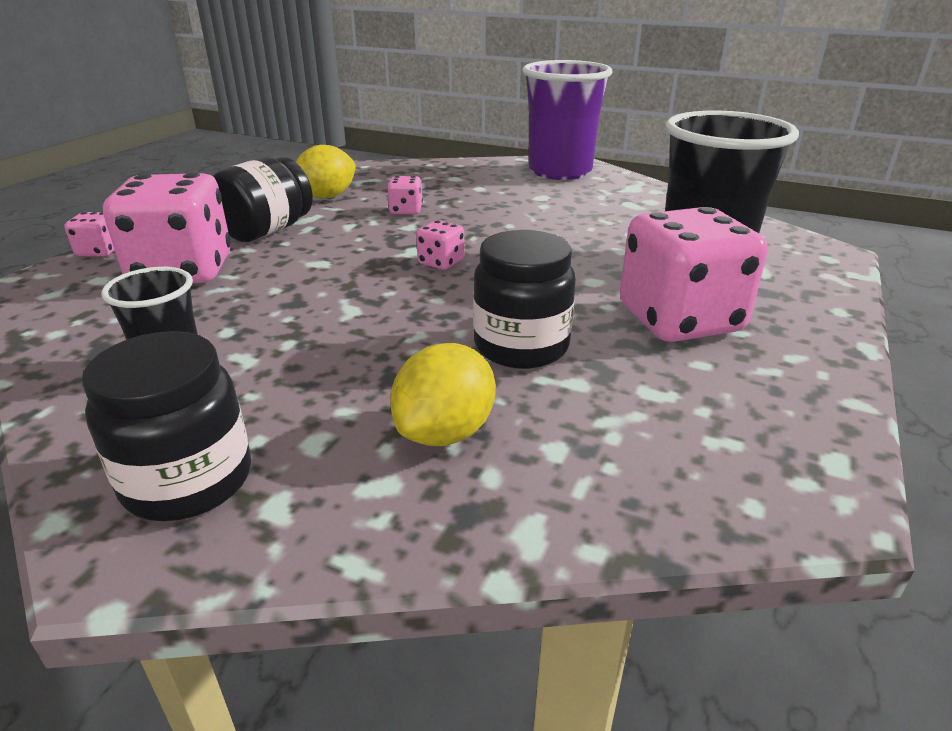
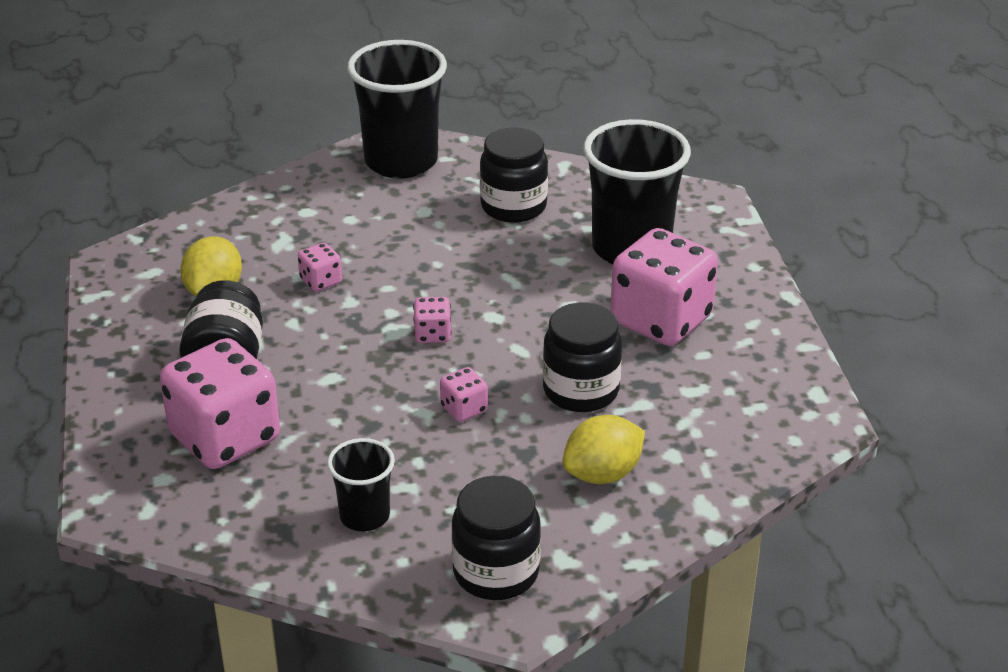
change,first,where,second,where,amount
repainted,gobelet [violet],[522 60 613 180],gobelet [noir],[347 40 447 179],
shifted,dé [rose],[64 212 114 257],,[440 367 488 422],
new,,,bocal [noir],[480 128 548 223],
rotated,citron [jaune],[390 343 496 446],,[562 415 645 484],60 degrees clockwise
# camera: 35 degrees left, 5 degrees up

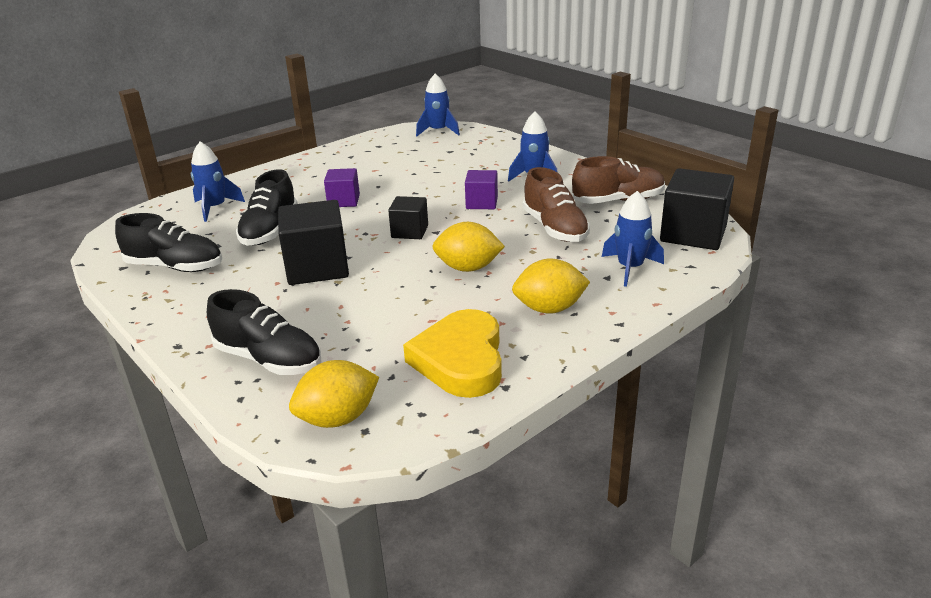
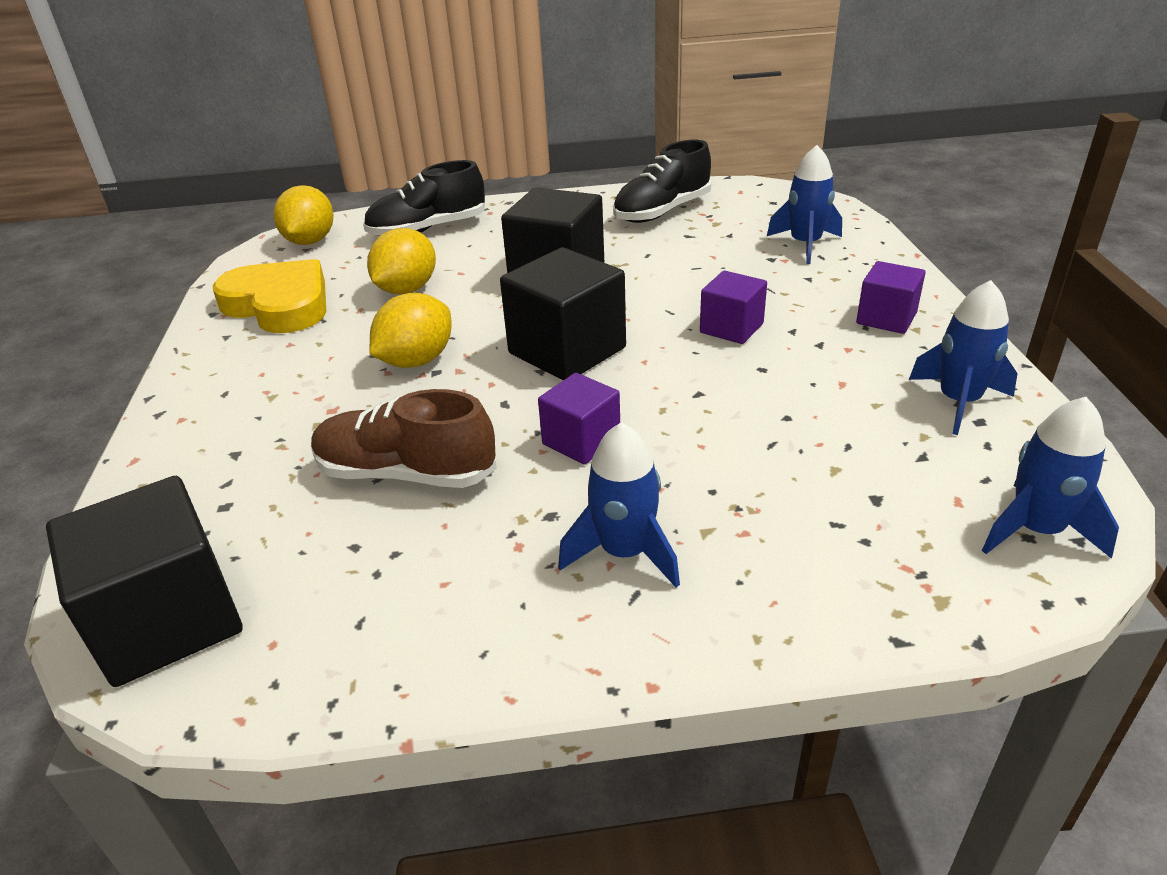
change,first,where,second,where,amount
shifted,citron [jaune],[512 259 590 314],,[367 228 436 294],
scaled,cube [noir],[388 196 428 239],,[500 247 626 380],x1.73
new,,,cube [violet],[856 261 926 334],
shifted,fusée [bleu],[602 191 664 287],,[909 280 1017 435],
gone,chaussure [noir],[236 169 298 246],,,
gone,chaussure [marron],[572 156 665 204],,,
# camera: 125 degrees right, 5 degrees up

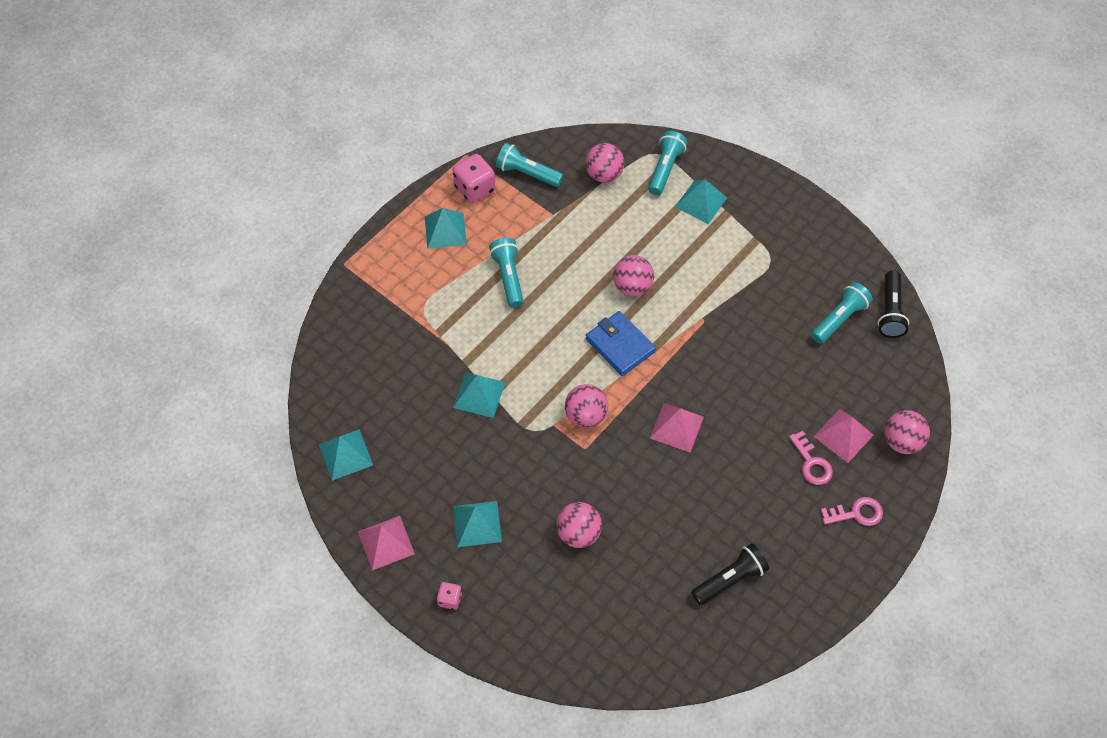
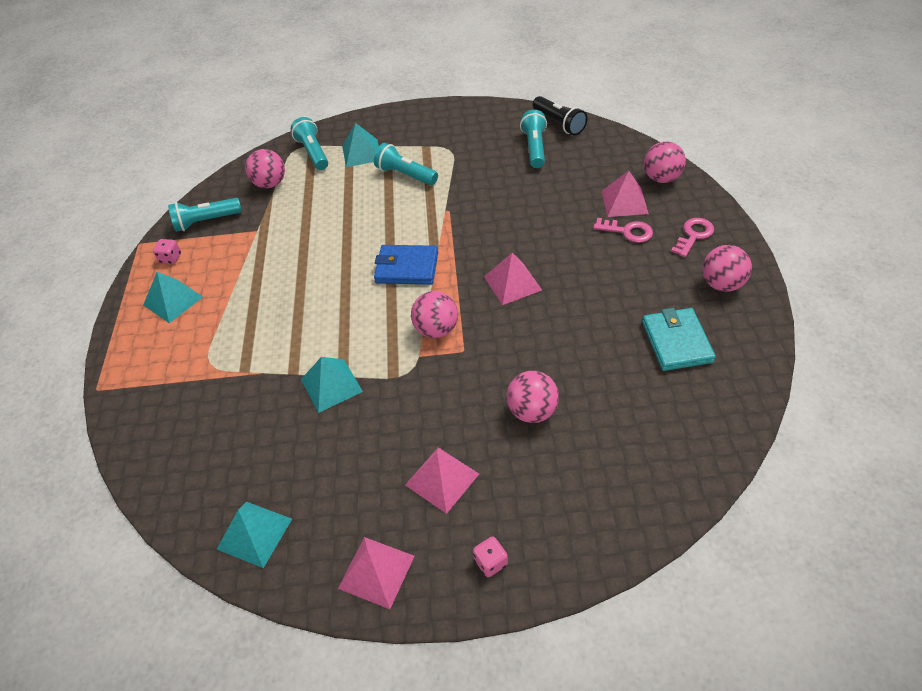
change,first,where,second,where,amount
scaled,dé [rose],[453 154 496 203],,[153 239 181 264],x0.54
shifted,lampe de poche [turquoise],[489 238 524 308],,[374 143 438 185],
repainted,pyramide [turquoise],[453 501 502 547],pyramide [rose],[405 447 479 514],
swapped,lampe de poche [noir],[691 543 769 605],portefeuille [turquoise],[642 308 716 371],
shifted,balle [rose],[613 255 654 296],,[702 245 752 292],
# camera: 40 degrees left, 10 degrees down

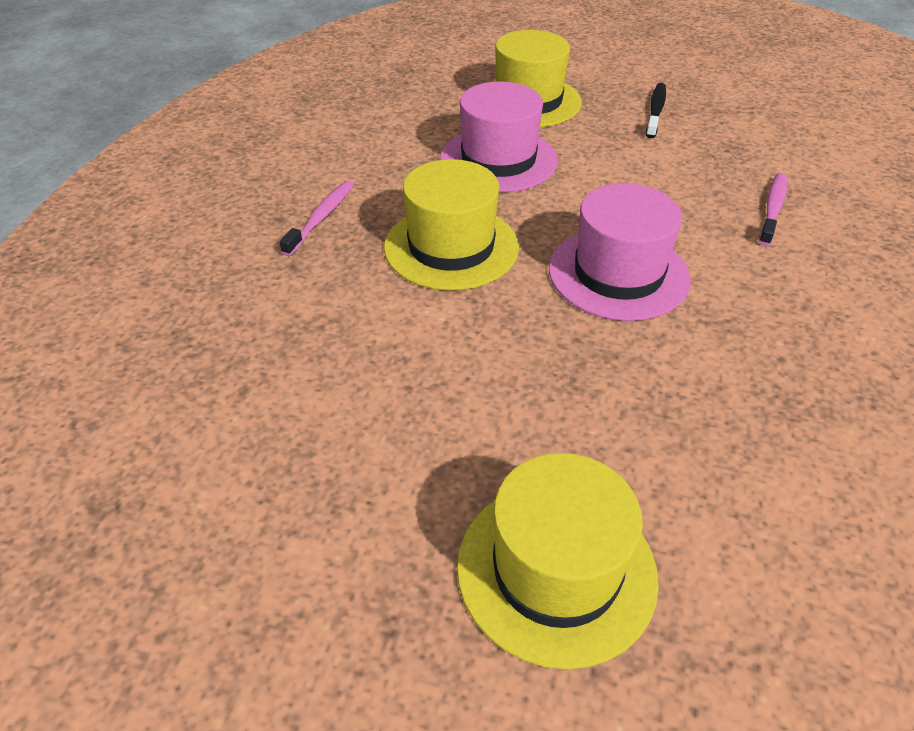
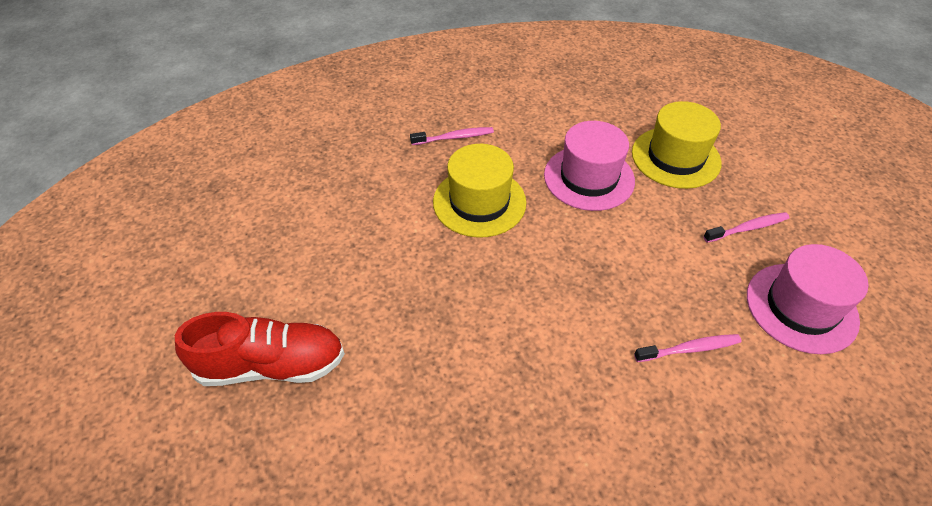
change,first,where,second,where,amount
swapped,chapeau [jaune],[457 453 659 669],chaussure [rouge],[175 312 345 386],
repainted,brosse à dents [noir],[646 83 666 138],brosse à dents [rose],[703 212 790 243],
shifted,chapeau [rose],[549 183 691 321],,[747 244 869 354],
# camera: 55 degrees right, 5 degrees up

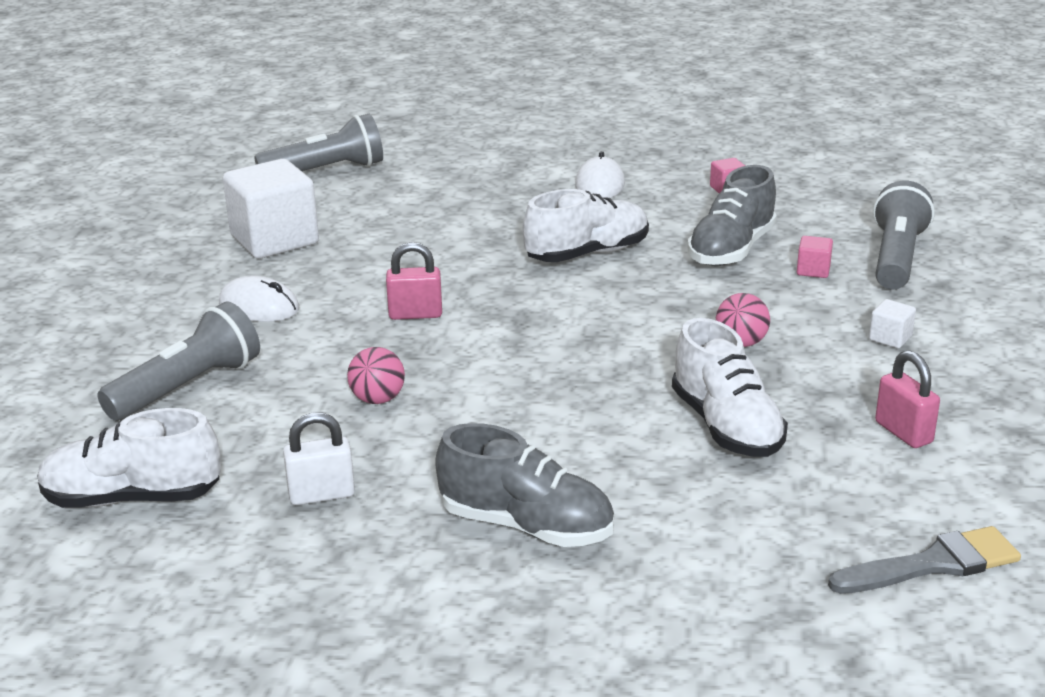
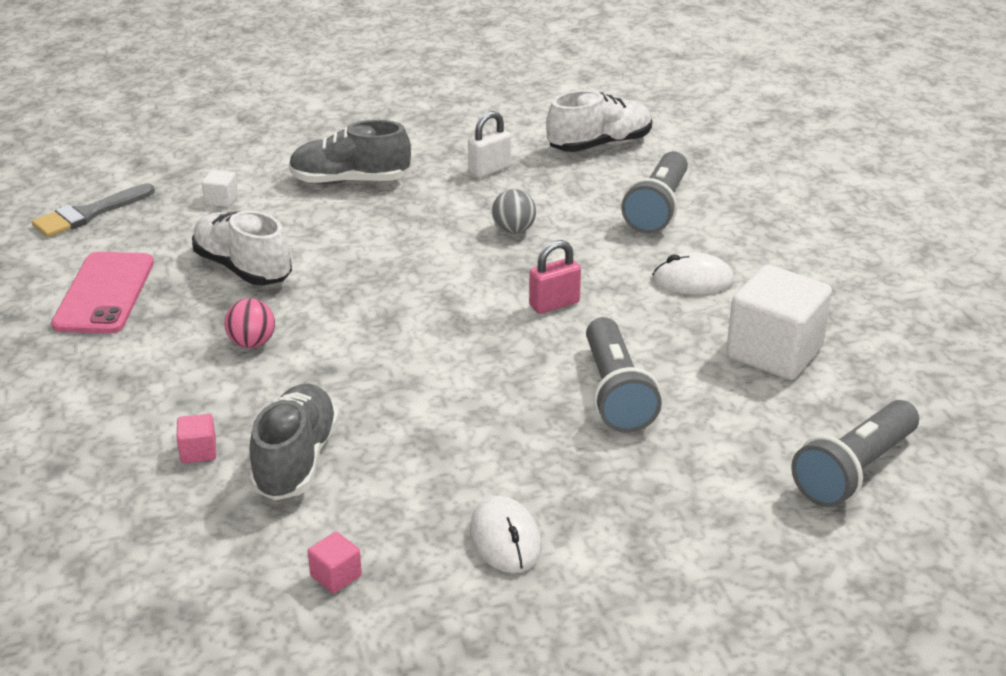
change,first,where,second,where,amount
swapped,cadenas [rose],[875 350 940 448],téléphone [rose],[51 252 154 334],
shifted,cube [blanc],[869 299 916 349],,[202 170 238 207],
repainted,balle [rose],[347 347 405 404],balle [gris],[492 189 536 234],
shifted,lampe de poche [gris],[873 181 935 289],,[586 317 662 433],
gone,chaussure [blanc],[523 189 649 262],,,
# camera: 155 degrees right, 5 degrees up

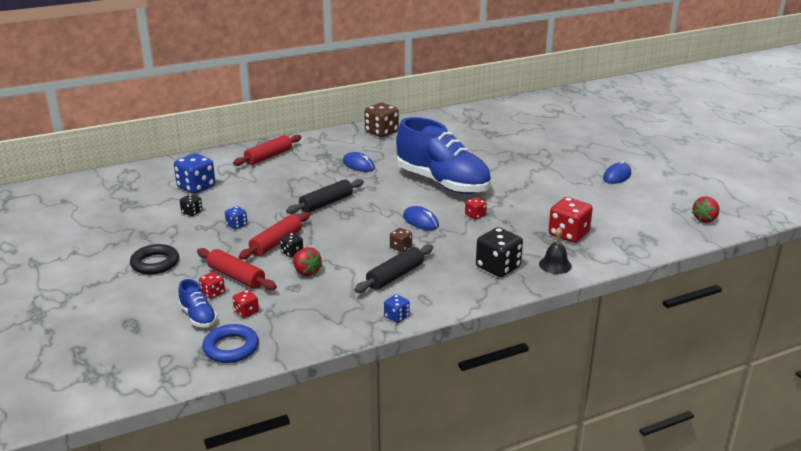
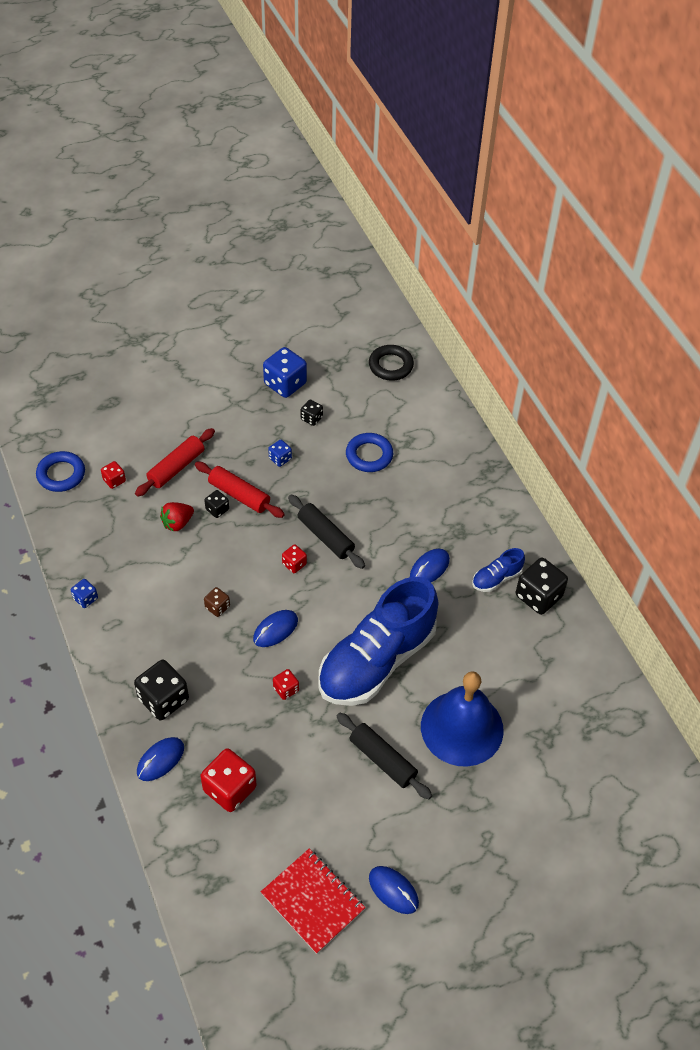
change,first,where,second,where,amount
swapped,cloche [noir],[539 227 572 274],souris [bleu],[137 737 184 781],
new,,,carnet [rouge],[261 849 365 954],
shifted,dé [bleu],[174 153 215 194],,[263 347 307 398],
shifted,dé [rouge],[199 272 225 299],,[282 544 307 573],
shifted,rouleau à pâtisserie [noir],[354 244 433 293],,[337 713 432 799],
new,,,anneau [bleu],[346 433 393 472],
shifted,anneau [noir],[130 244 179 275],,[369 345 414 381],
new,,,cloche [bleu],[421 671 504 767],
shifted,chaussure [bleu],[178 279 217 327],,[472 548 525 592],
repainted,dé [marron],[364 103 399 137],dé [noir],[516 558 568 615],
gone,rouleau à pâtisserie [rouge],[233 135 301 166],,,
gone,fraise [rouge],[692 196 720 223],,,
# camera: 90 degrees right, 25 degrees up

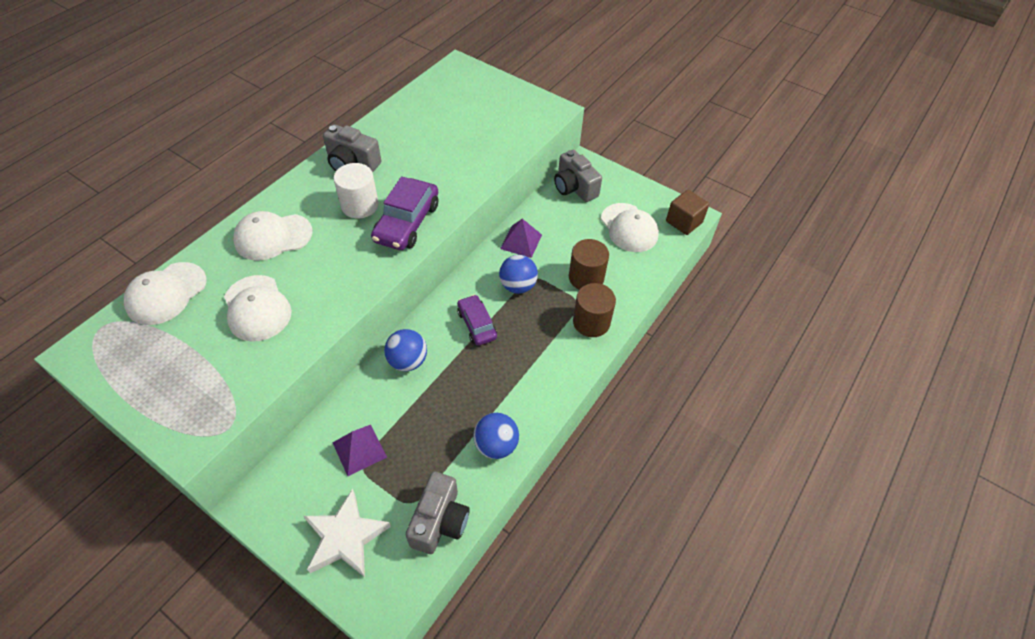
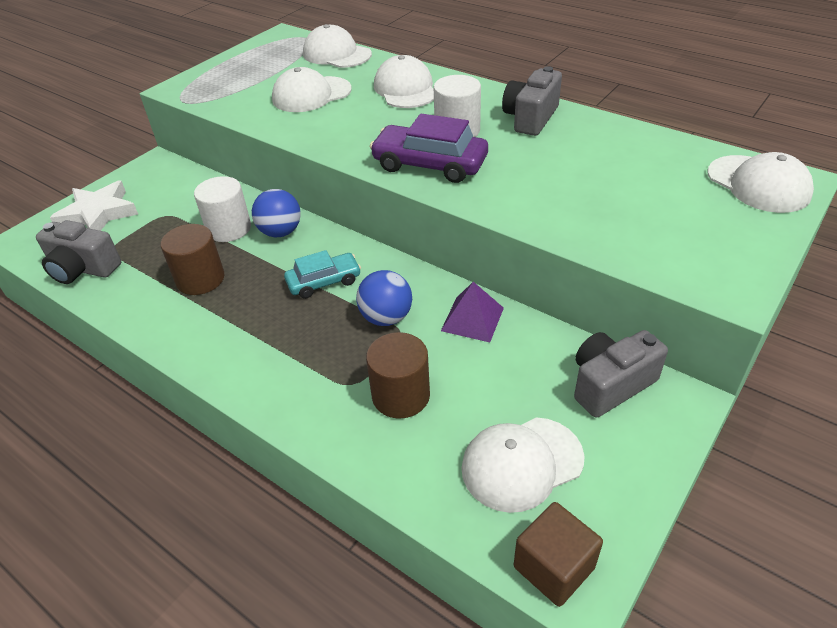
change,first,where,second,where,amount
shifted,cylindre [marron],[573 283 616 337],,[161 224 225 295],
new,,,cylindre [blanc],[194 176 251 242],
repainted,voiture [violet],[457 295 497 346],voiture [turquoise],[284 250 361 299],
new,,,casquette [blanc],[708 152 814 213],
gone,pyramide [violet],[333 425 387 476],,,
gone,balle [bleu],[473 413 519 459],,,
# camera: 95 degrees right, 10 degrees down

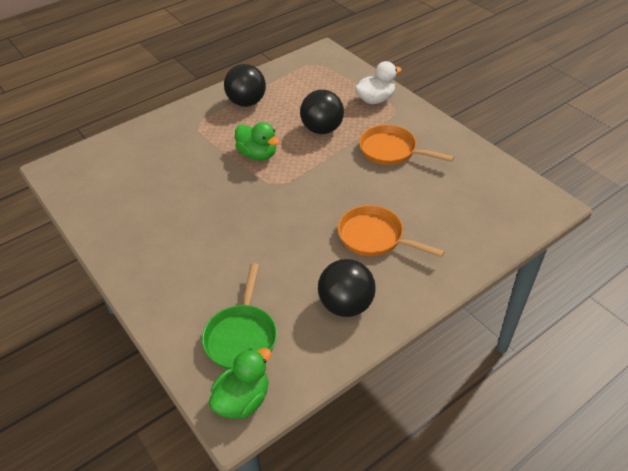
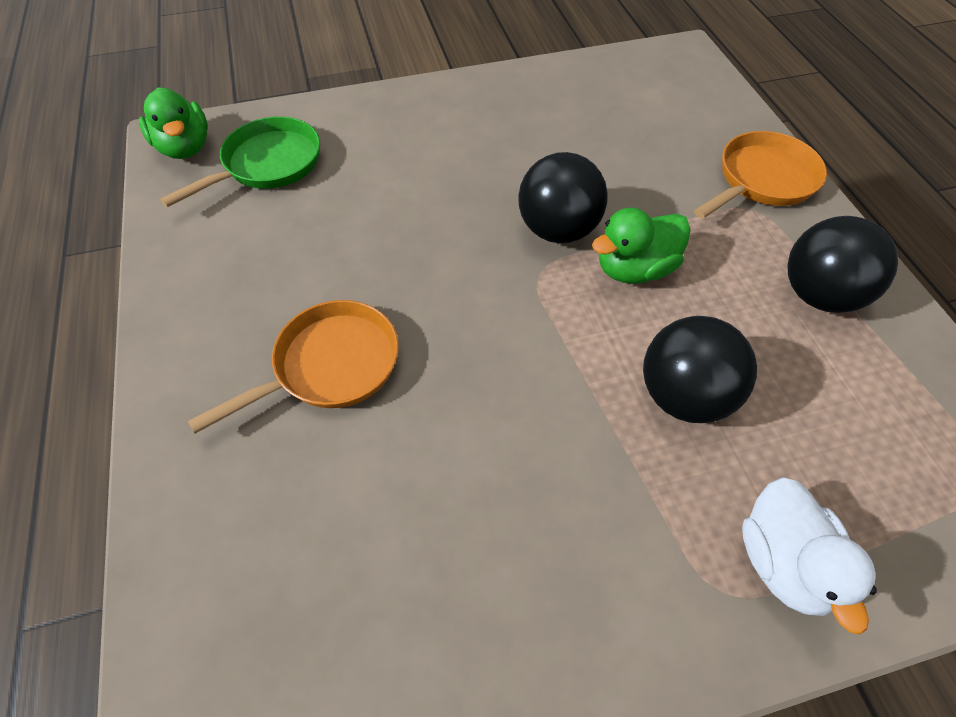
change,first,where,second,where,amount
rotated,poêle [vert],[202 263 277 369],,[160 116 320 207],105 degrees clockwise
shifted,balle [noir],[318 259 376 317],,[518 152 608 243],
shifted,poêle [orange],[359 125 454 165],,[694 131 827 219],
# camera: 110 degrees right, 10 degrees up

